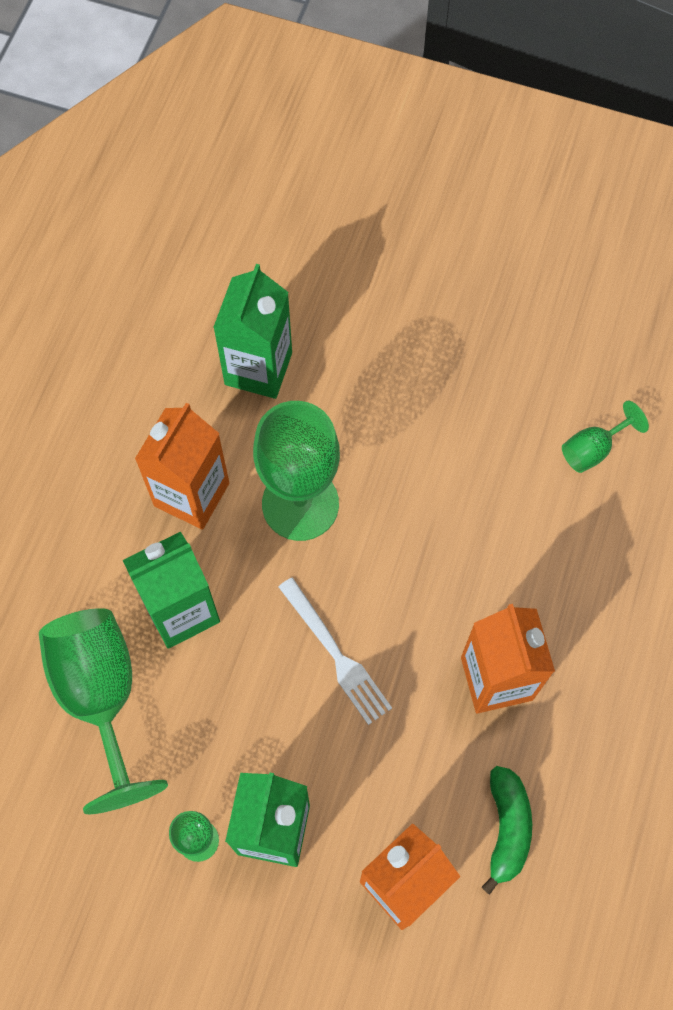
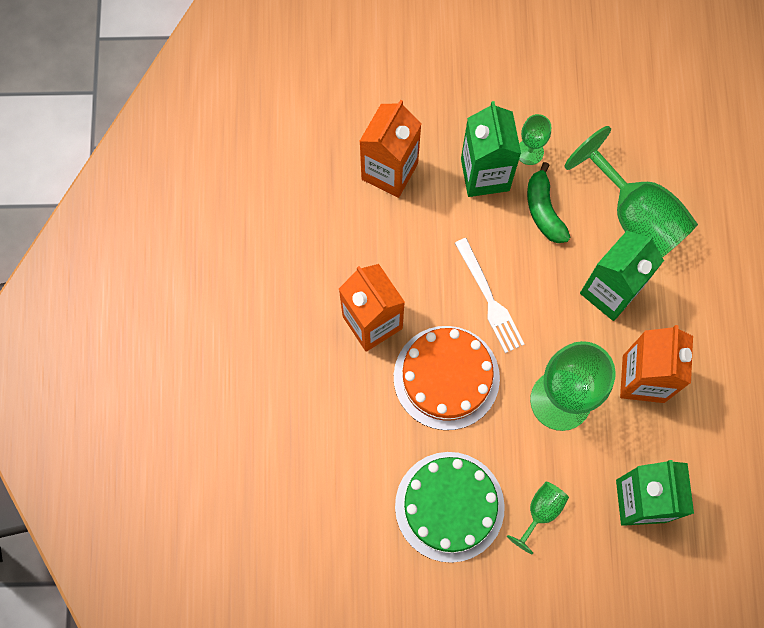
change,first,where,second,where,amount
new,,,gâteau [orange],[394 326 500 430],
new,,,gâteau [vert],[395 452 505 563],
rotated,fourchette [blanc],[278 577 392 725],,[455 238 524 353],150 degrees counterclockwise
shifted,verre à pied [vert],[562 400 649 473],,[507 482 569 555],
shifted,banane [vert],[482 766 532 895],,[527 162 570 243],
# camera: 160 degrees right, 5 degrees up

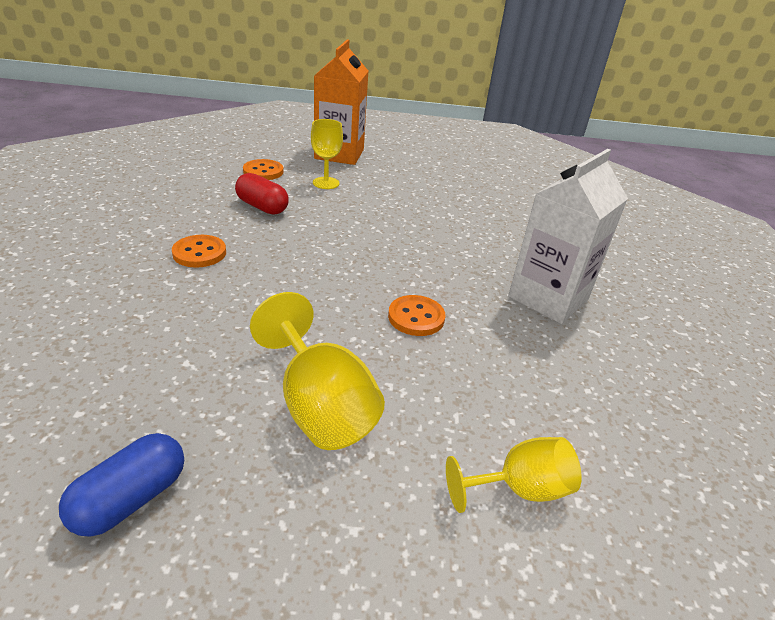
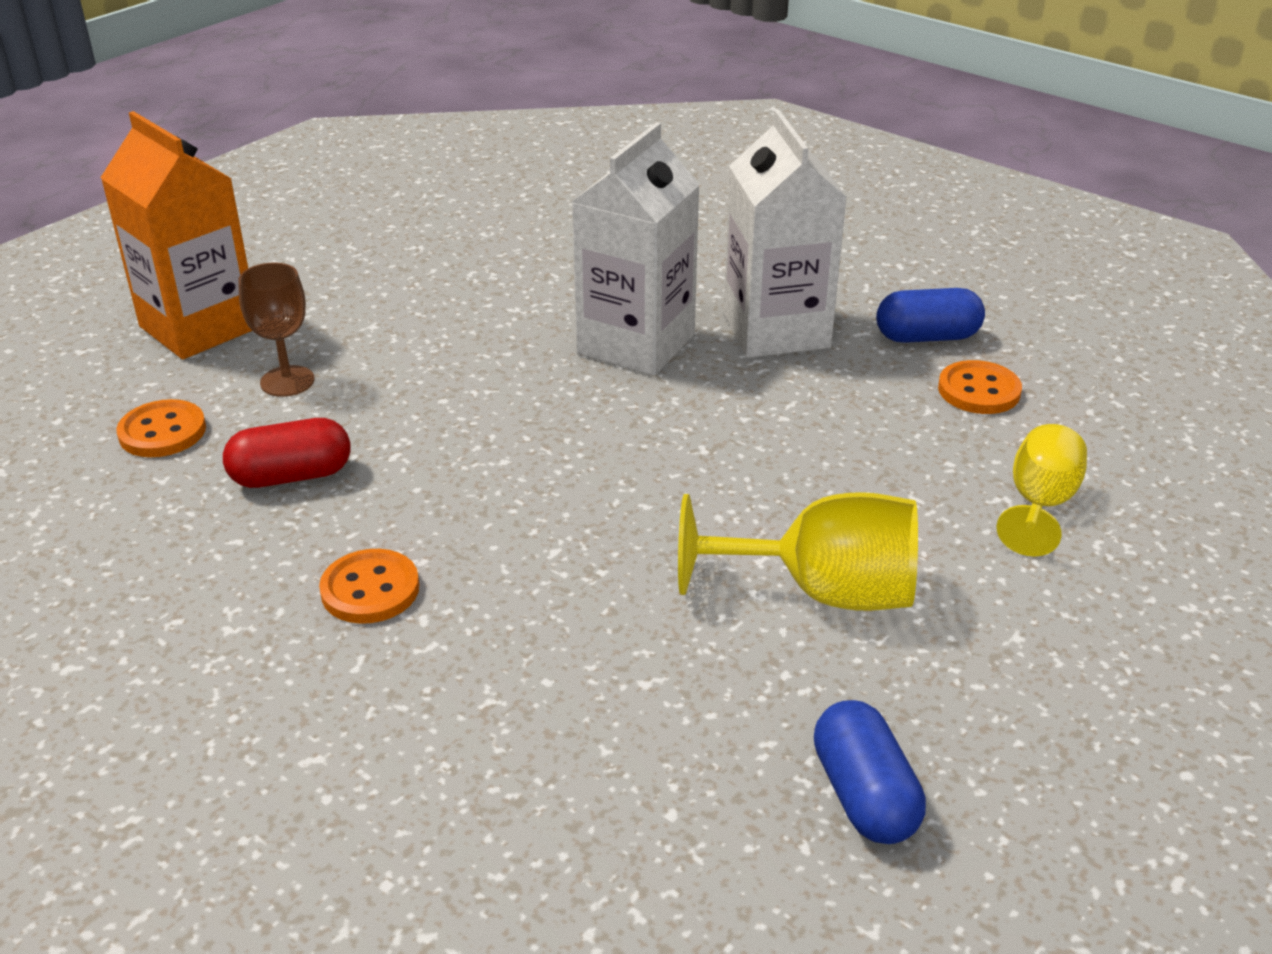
change,first,where,second,where,amount
repainted,verre à pied [jaune],[311 119 343 189],verre à pied [marron],[238 262 314 397],
new,,,brique de lait [blanc],[572 122 700 376],
new,,,gélule [bleu],[876 288 985 343],
shifted,bouton [orange],[388 295 445 336],,[938 360 1022 414],
# camera: 50 degrees left, 0 degrees up

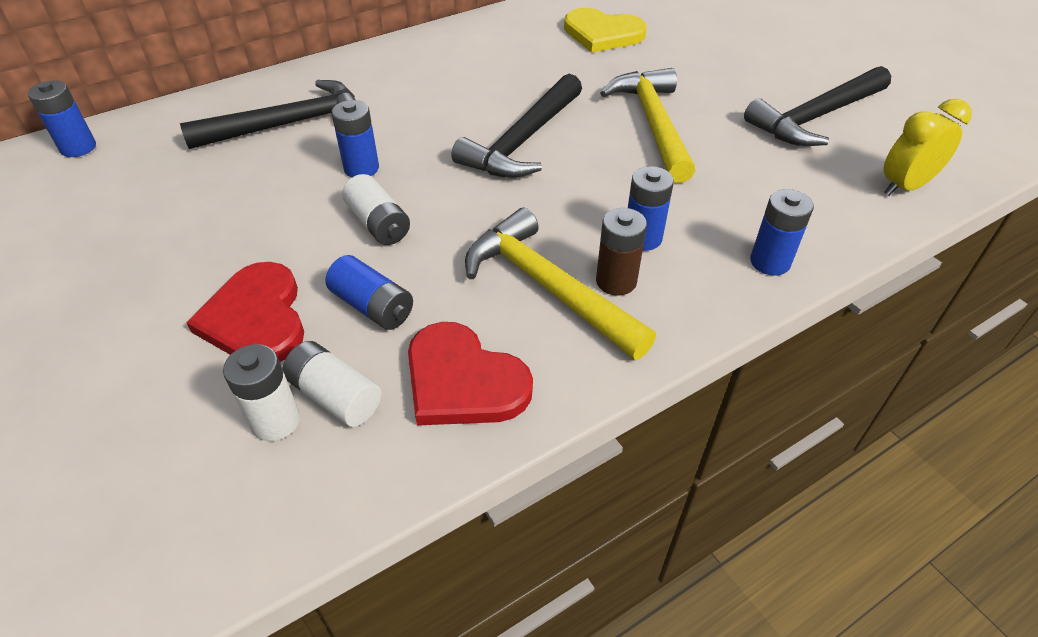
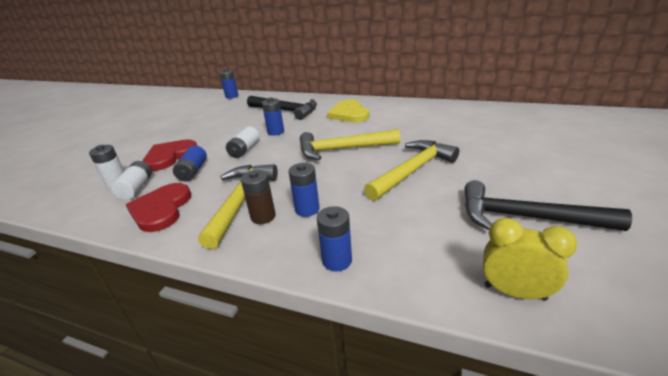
change,first,where,second,where,amount
repainted,marteau [noir],[451 74 582 178],marteau [jaune],[300 129 400 160],
shifted,cœur [jaune],[564 8 647 53],,[327 100 369 122],
# camera: 55 degrees right, 15 degrees down

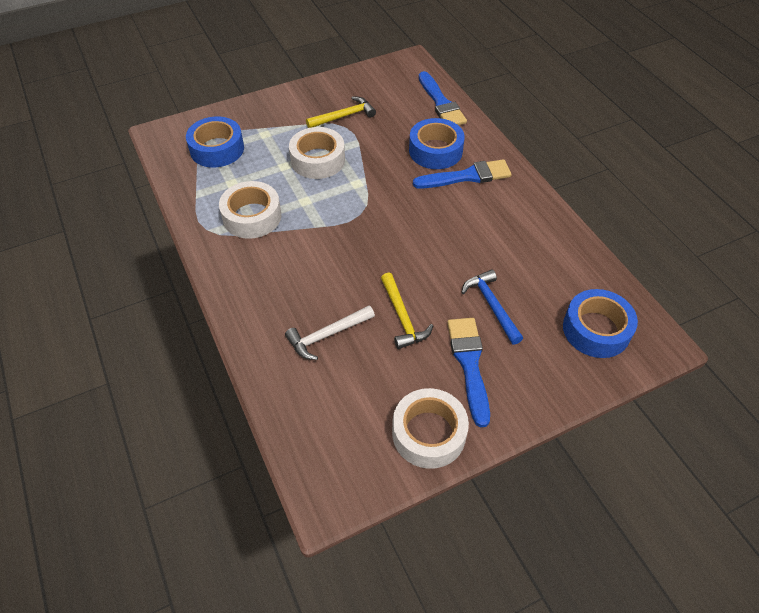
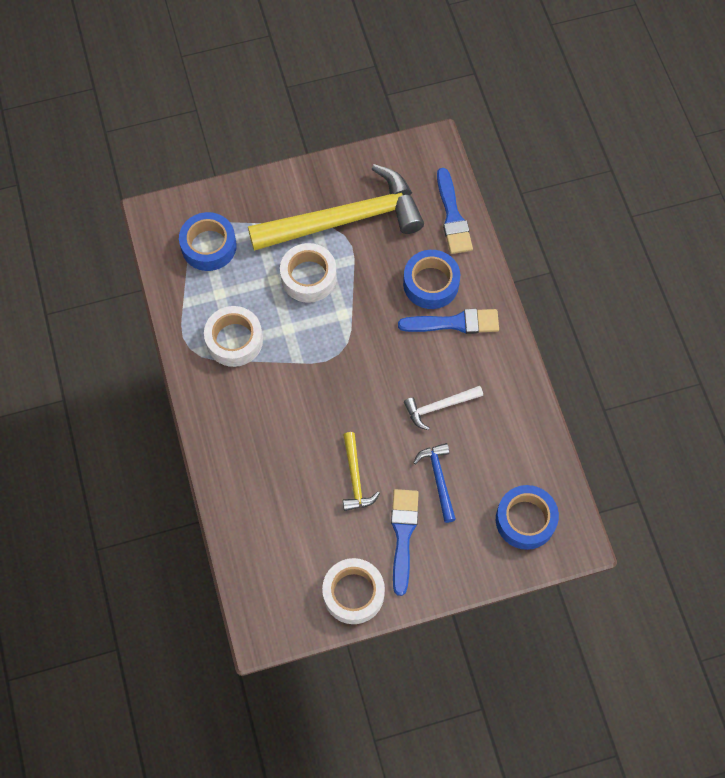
change,first,where,second,where,amount
scaled,marteau [jaune],[306 97 376 128],,[248 164 424 251],x2.31
shifted,marteau [blanc],[285 305 375 360],,[404 386 483 430],
# camera: 10 degrees right, 15 degrees up

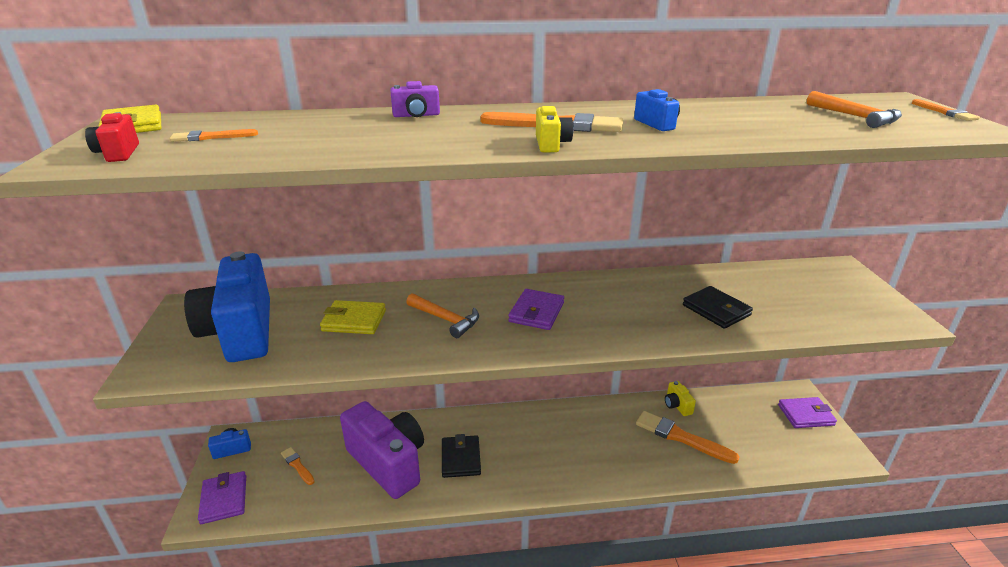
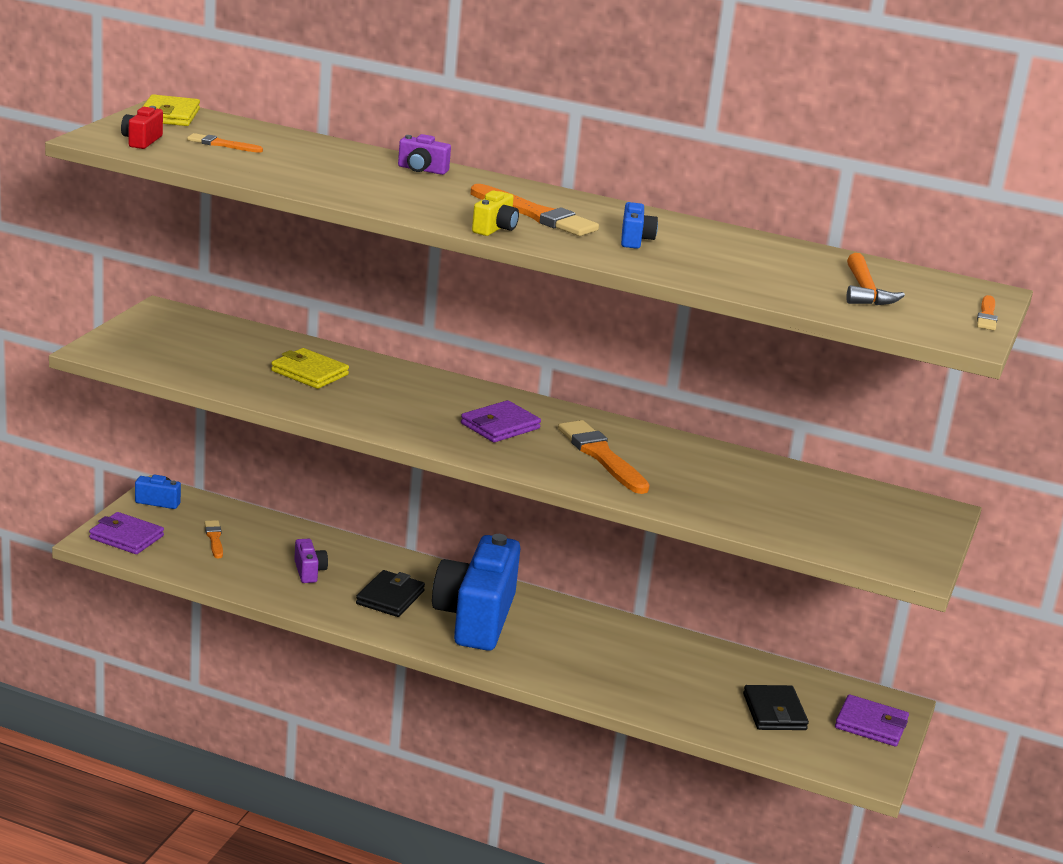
change,first,where,second,where,amount
rotated,portefeuille [violet],[198 471 246 524],,[89 512 164 554],75 degrees counterclockwise
scaled,appareil photo [violet],[340 401 424 499],,[294 539 328 583],x0.40
shifted,appareil photo [bleu],[184 251 270 362],,[432 534 521 651],
shifted,pinceau [orange],[636 411 739 464],,[558 420 650 494],
shifted,portefeuille [noir],[683 286 753 329],,[743 685 809 730],
gone,marteau [orange],[406 293 479 338],,,
gone,appareil photo [jaune],[665 381 696 416],,,
# camera: 25 degrees right, 5 degrees down

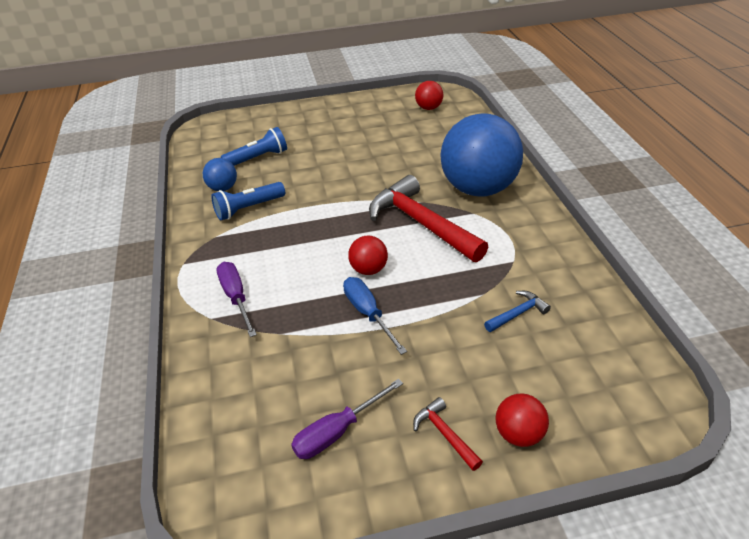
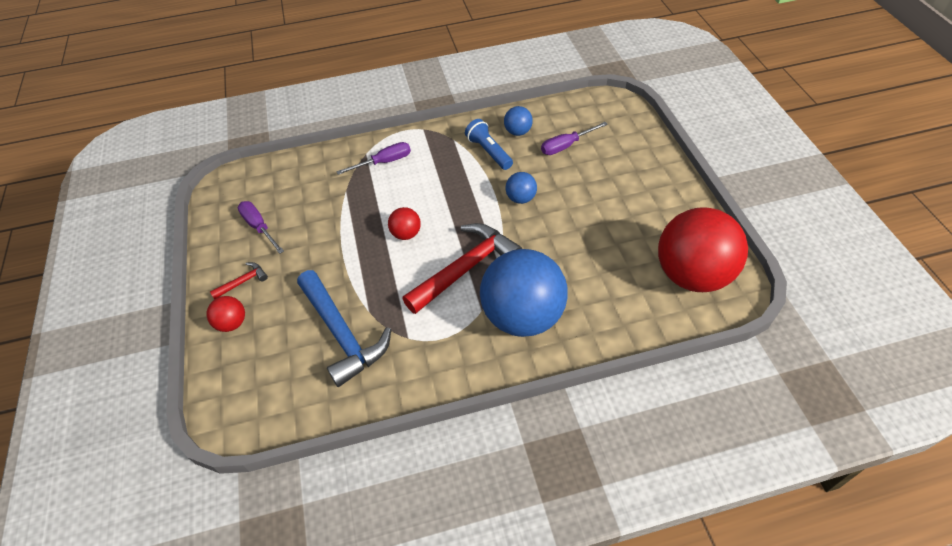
change,first,where,second,where,amount
scaled,marteau [bleu],[484 291 551 332],,[297 270 391 387],x2.28
new,,,balle [bleu],[506 172 537 204],
swapped,lampe de poche [bleu],[221 127 287 166],tournevis [violet],[541 122 608 155],
scaled,balle [rouge],[415 81 443 110],,[658 207 748 292],x2.32
gone,tournevis [bleu],[343 277 407 355],,,
# camera: 90 degrees right, 10 degrees up

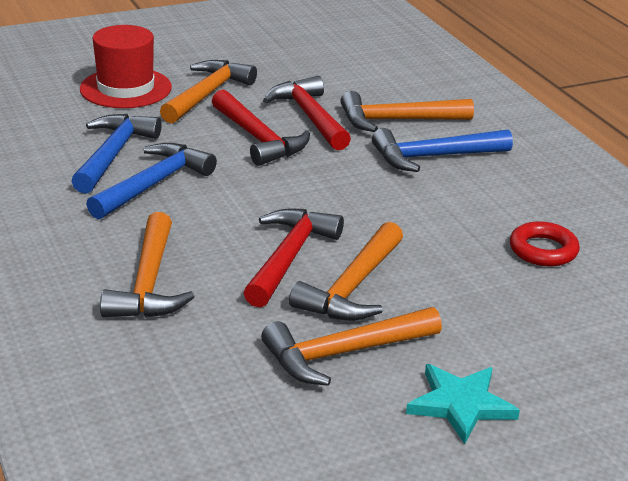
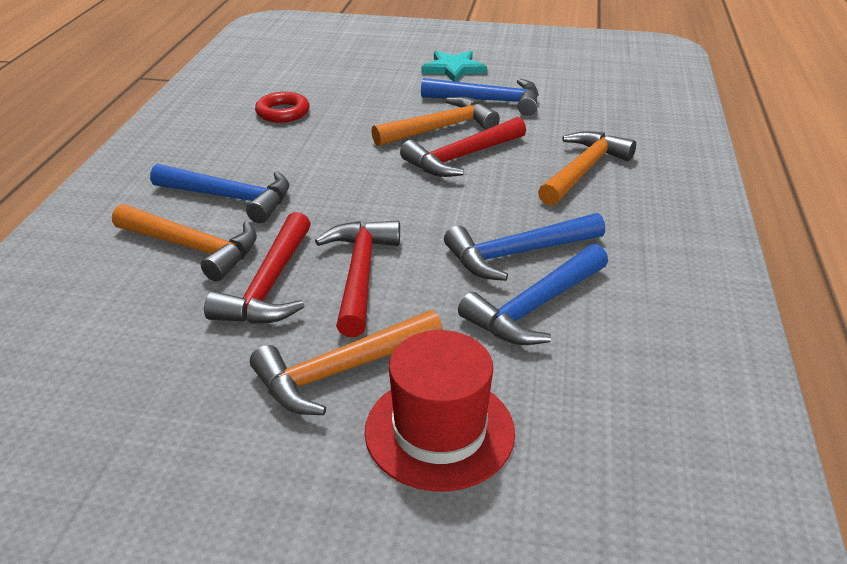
change,first,where,second,where,amount
repainted,marteau [orange],[261 307 442 386],marteau [bleu],[421 78 539 116],
# camera: 145 degrees left, 5 degrees up

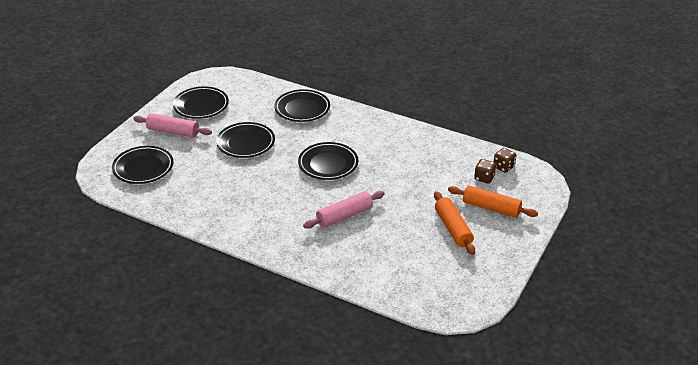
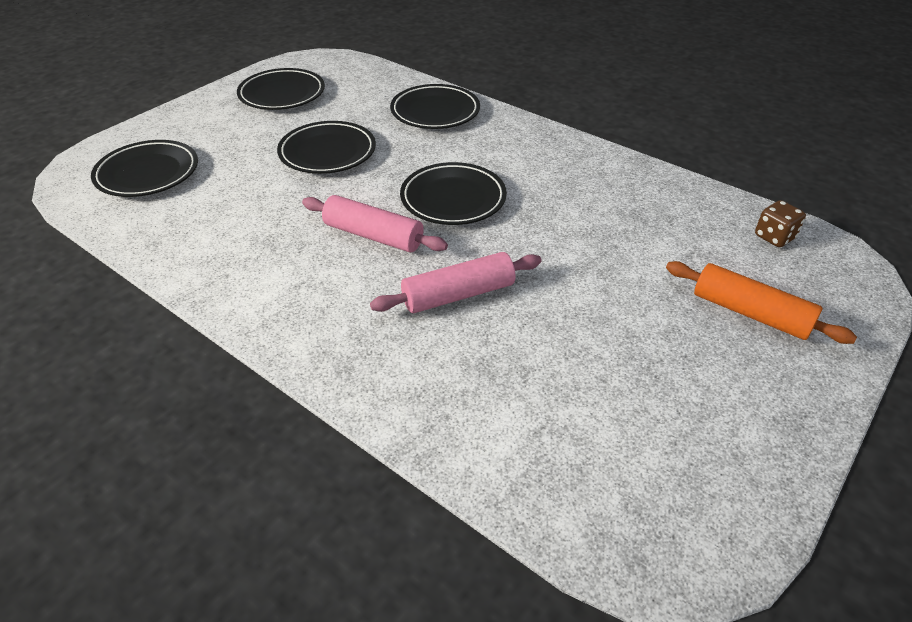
change,first,where,second,where,amount
shifted,rouleau à pâtisserie [rose],[133 113 212 138],,[302 195 448 252],
gone,rouleau à pâtisserie [orange],[434 191 475 255],,,
gone,dé [marron],[474 159 496 184],,,
# camera: 10 degrees right, 5 degrees up

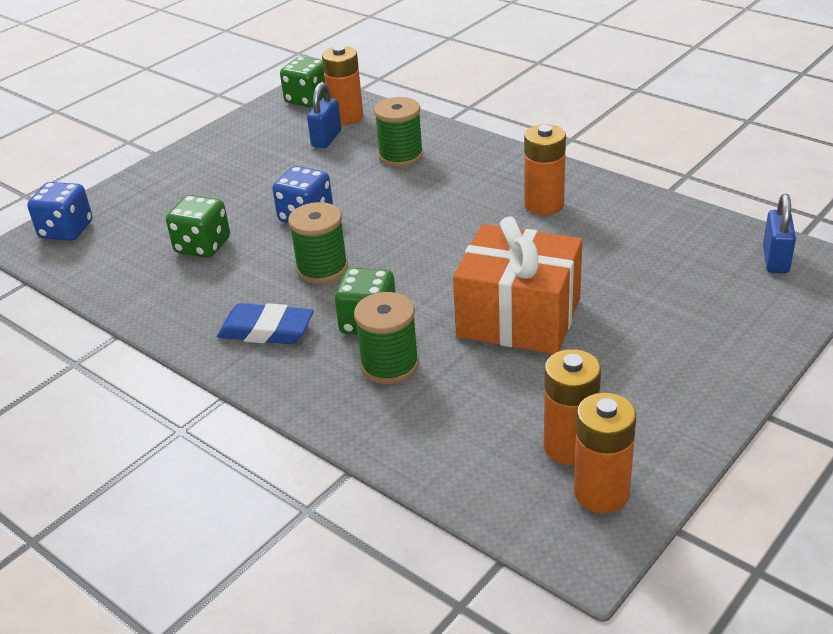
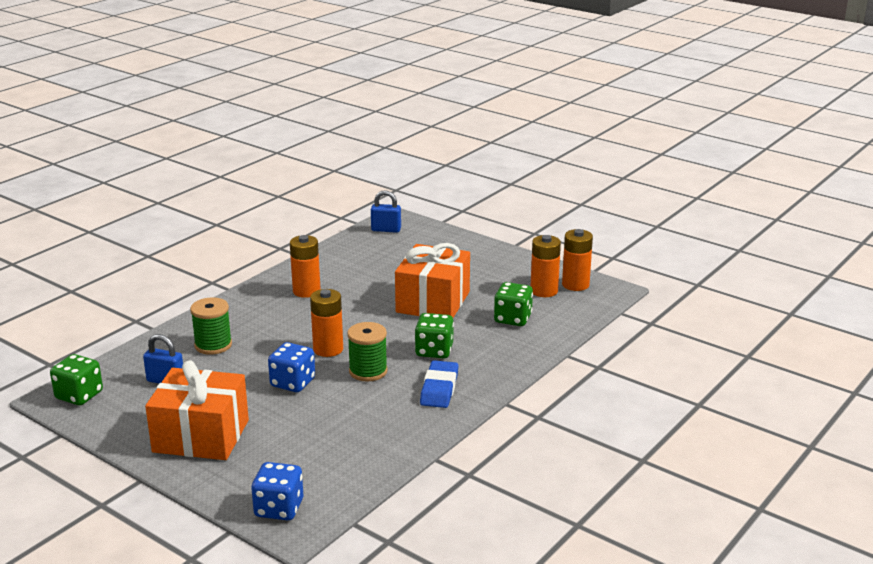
change,first,where,second,where,amount
new,,,cadeau [orange],[145 360 249 460],
shifted,pile [orange],[322 46 363 125],,[310 289 343 357],
shifted,dé [vert],[166 195 230 258],,[494 282 533 326],
gone,bobine [vert],[354 292 419 384],,,
# camera: 95 degrees left, 10 degrees down

